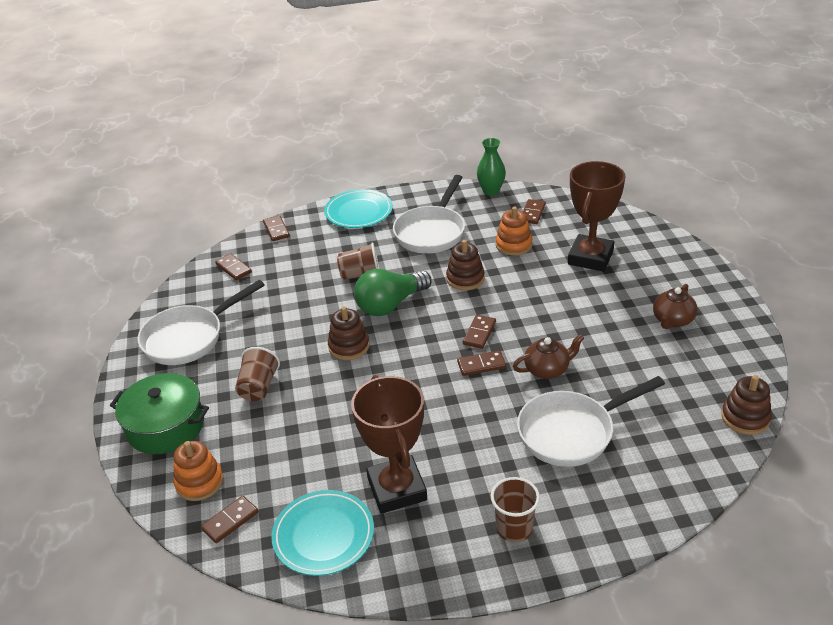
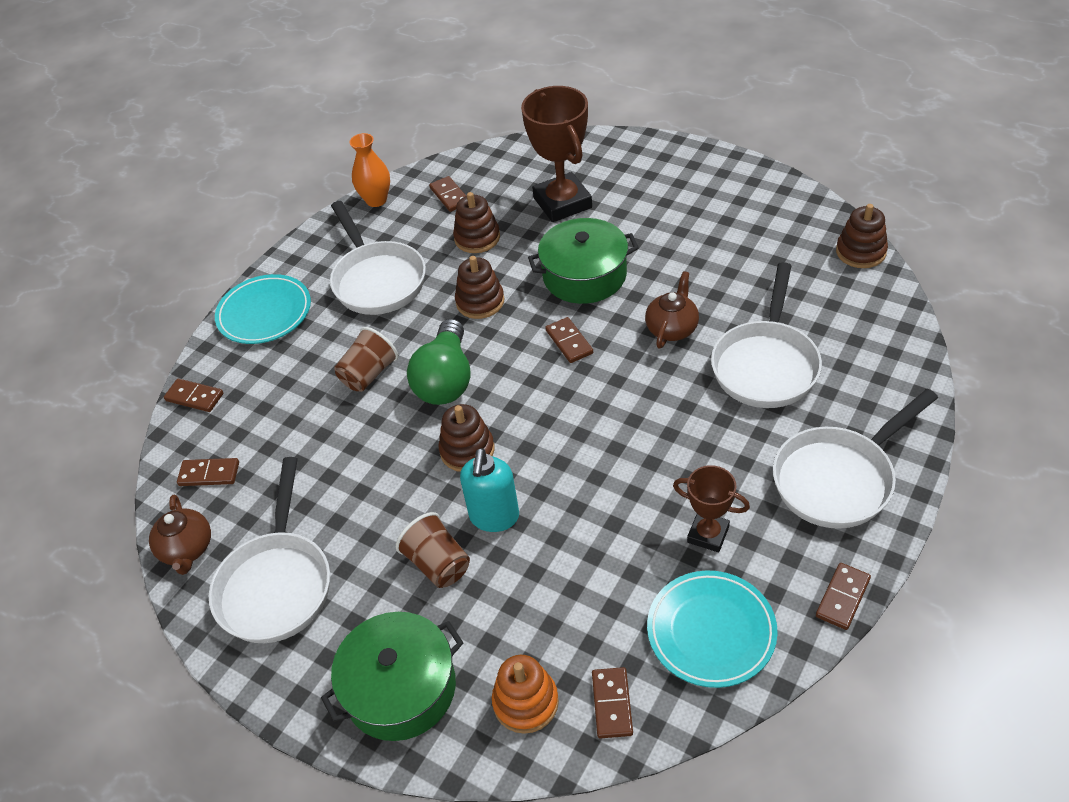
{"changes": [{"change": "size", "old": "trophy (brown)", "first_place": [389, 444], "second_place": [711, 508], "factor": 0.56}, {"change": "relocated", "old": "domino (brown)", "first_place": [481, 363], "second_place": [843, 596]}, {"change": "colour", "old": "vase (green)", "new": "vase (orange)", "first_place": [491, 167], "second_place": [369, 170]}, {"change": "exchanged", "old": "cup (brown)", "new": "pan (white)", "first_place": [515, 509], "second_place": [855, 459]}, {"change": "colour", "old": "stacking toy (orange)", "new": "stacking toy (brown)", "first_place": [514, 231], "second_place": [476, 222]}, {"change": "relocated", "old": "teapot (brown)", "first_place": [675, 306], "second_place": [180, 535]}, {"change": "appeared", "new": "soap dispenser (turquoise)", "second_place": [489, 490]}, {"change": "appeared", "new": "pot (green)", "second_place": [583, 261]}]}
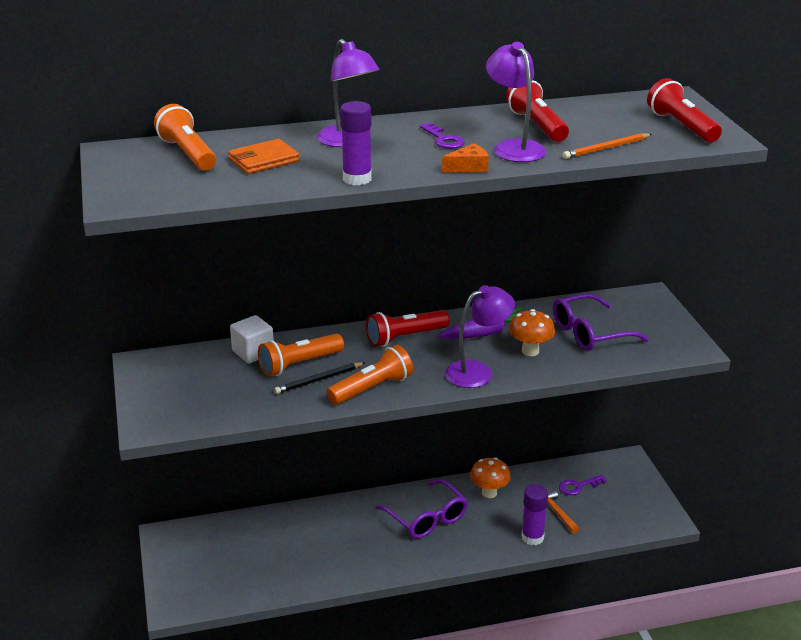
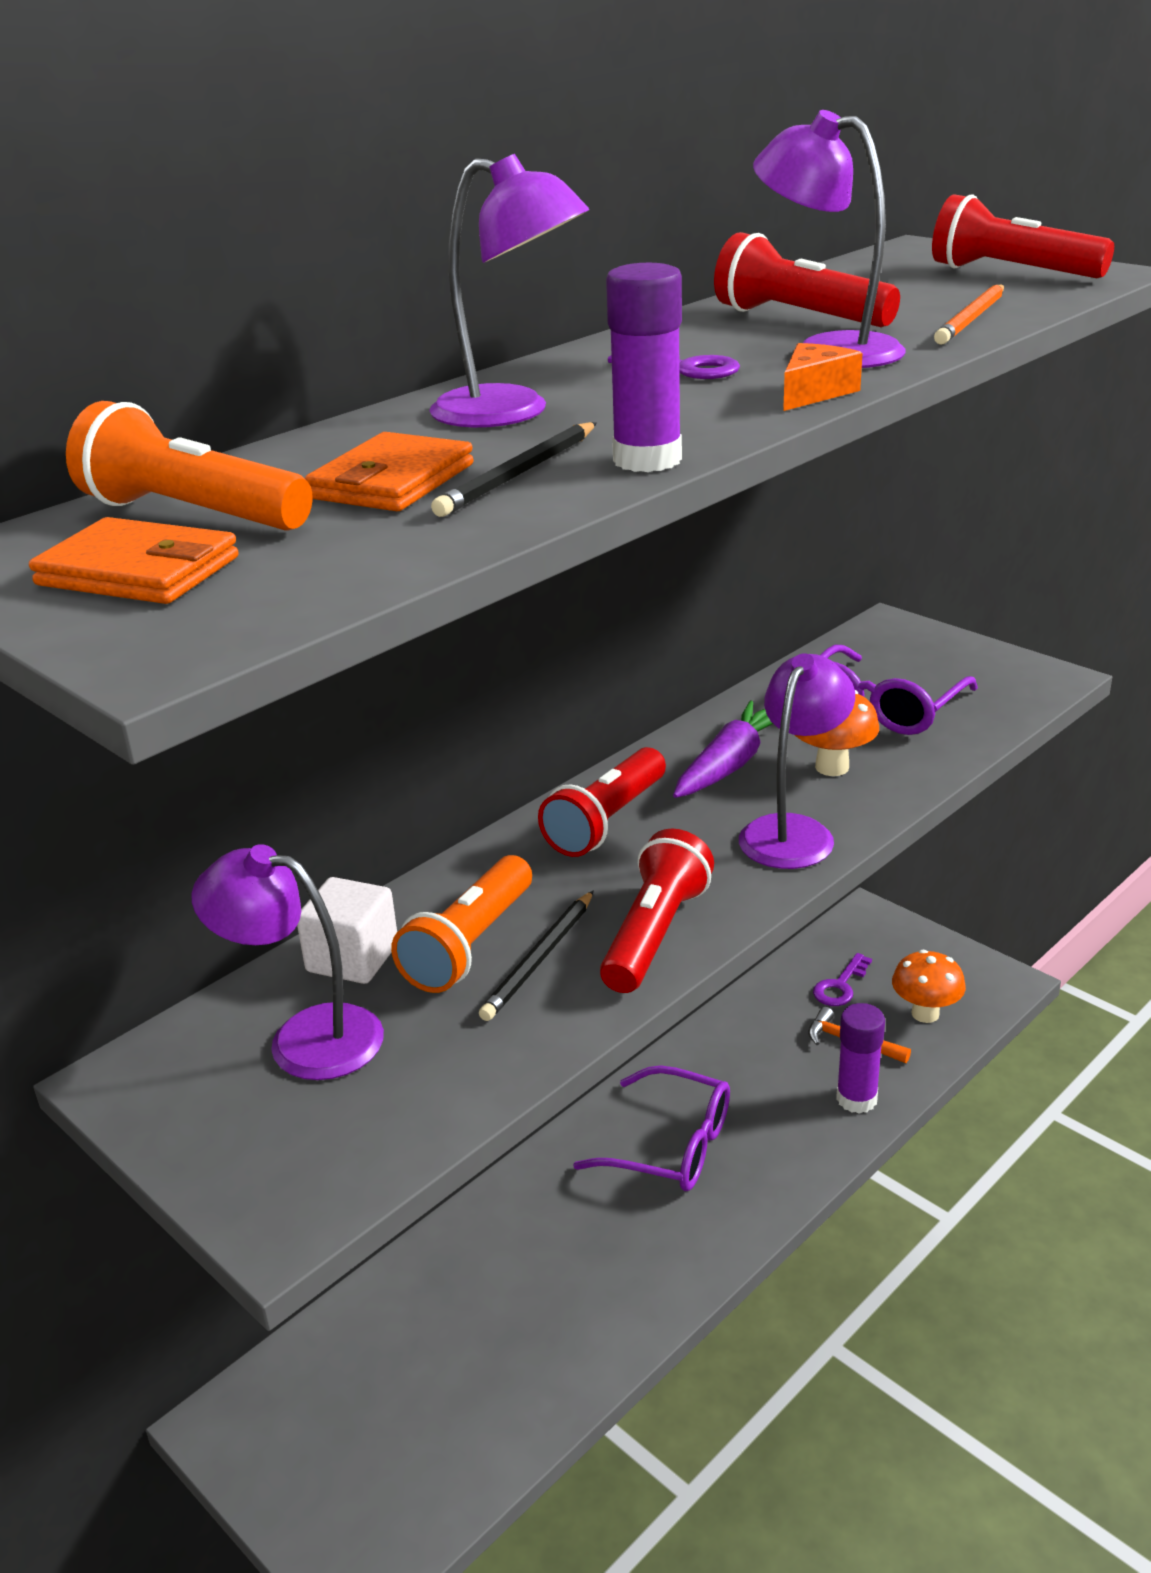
{"changes": [{"change": "colour", "old": "flashlight (orange)", "new": "flashlight (red)", "first_place": [370, 375], "second_place": [657, 911]}, {"change": "relocated", "old": "mushroom (orange)", "first_place": [490, 478], "second_place": [929, 986]}, {"change": "appeared", "new": "wallet (orange)", "second_place": [134, 560]}, {"change": "appeared", "new": "lamp (purple)", "second_place": [287, 962]}, {"change": "appeared", "new": "pencil (black)", "second_place": [513, 469]}]}
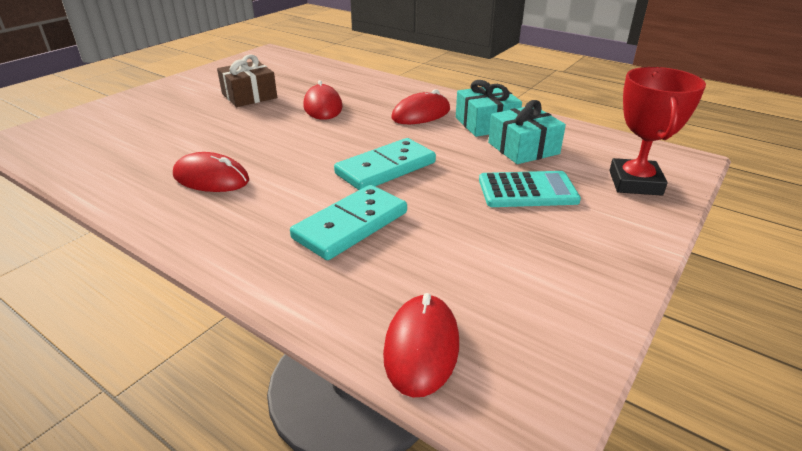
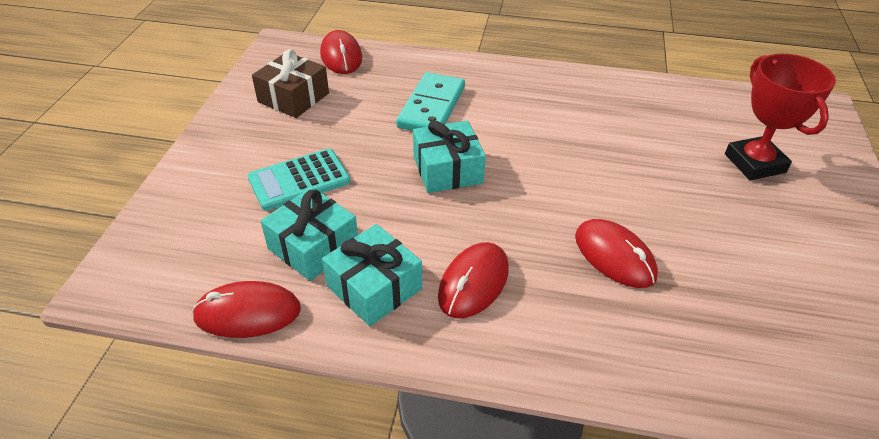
{"changes": [{"change": "relocated", "old": "mouse (red)", "first_place": [211, 172], "second_place": [246, 309]}, {"change": "relocated", "old": "gift (brown)", "first_place": [247, 81], "second_place": [290, 83]}, {"change": "exchanged", "old": "domino (turquoise)", "new": "gift (turquoise)", "first_place": [385, 164], "second_place": [449, 156]}, {"change": "relocated", "old": "trophy (red)", "first_place": [657, 131], "second_place": [780, 117]}]}
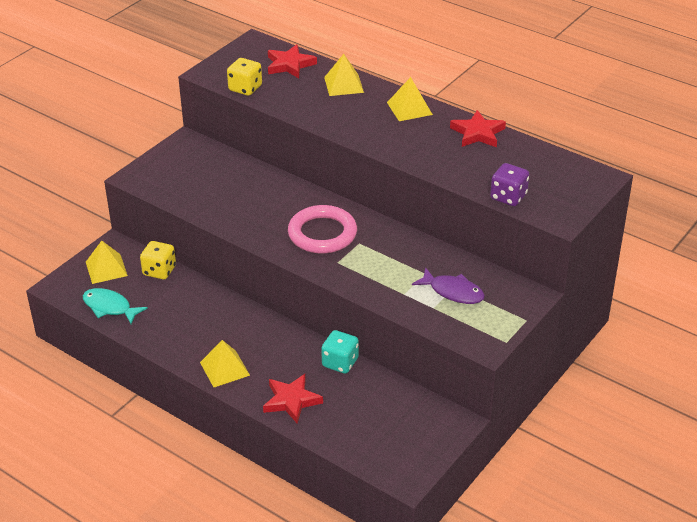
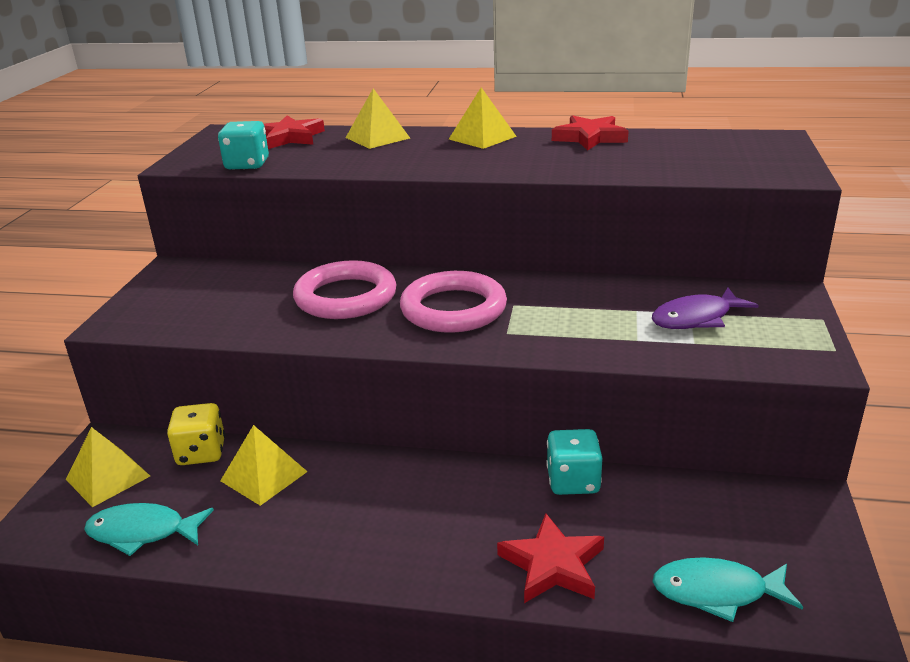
{"changes": [{"change": "relocated", "old": "pyramid (yellow)", "first_place": [225, 363], "second_place": [264, 465]}, {"change": "colour", "old": "dice (yellow)", "new": "dice (turquoise)", "first_place": [244, 77], "second_place": [243, 145]}, {"change": "spun", "old": "fish (purple)", "first_place": [448, 285], "second_place": [705, 308], "degrees": 150}, {"change": "missing", "old": "dice (purple)", "first_place": [509, 184]}, {"change": "appeared", "new": "ring (pink)", "second_place": [345, 289]}, {"change": "appeared", "new": "fish (turquoise)", "second_place": [727, 589]}]}
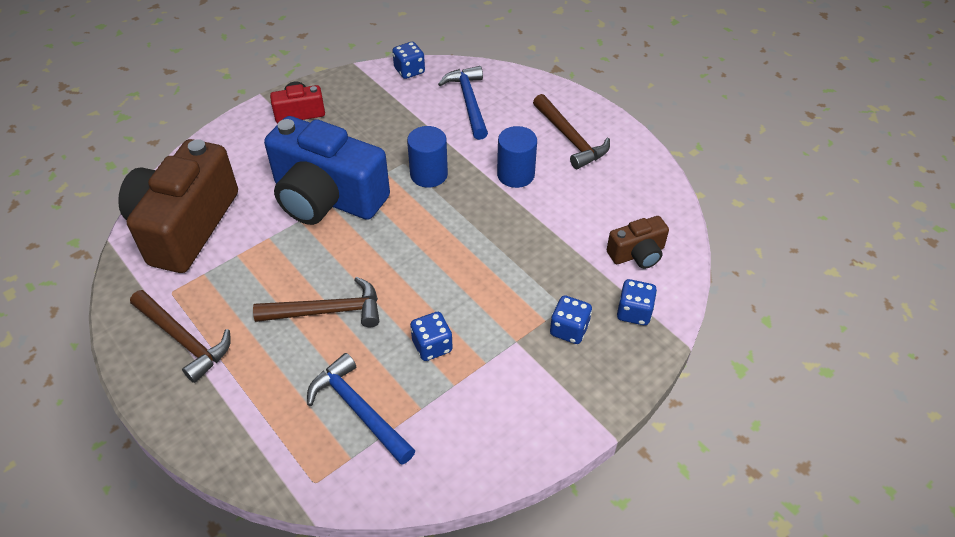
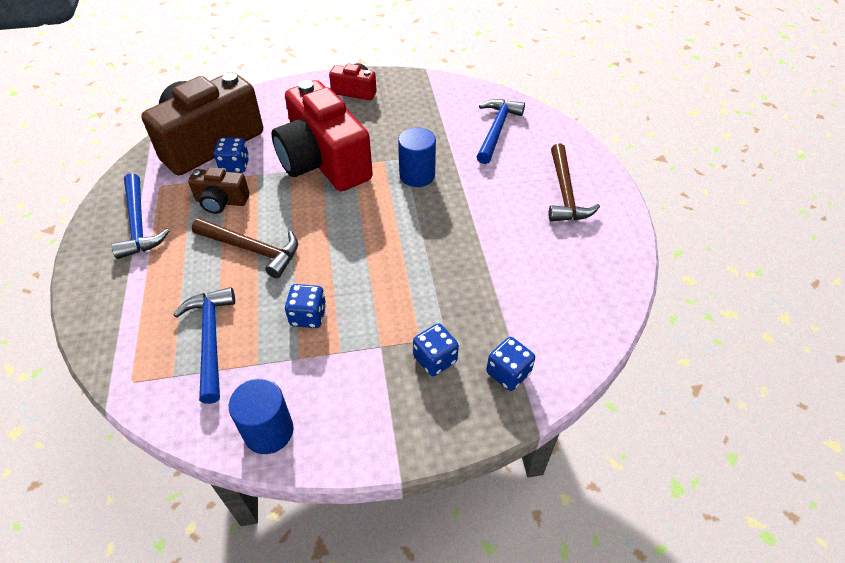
{"changes": [{"change": "colour", "old": "hammer (brown)", "new": "hammer (blue)", "first_place": [180, 336], "second_place": [140, 216]}, {"change": "colour", "old": "camera (blue)", "new": "camera (red)", "first_place": [327, 170], "second_place": [322, 135]}, {"change": "relocated", "old": "dice (blue)", "first_place": [408, 60], "second_place": [231, 155]}, {"change": "relocated", "old": "cylinder (blue)", "first_place": [517, 157], "second_place": [261, 416]}, {"change": "relocated", "old": "camera (brown)", "first_place": [638, 242], "second_place": [218, 190]}]}
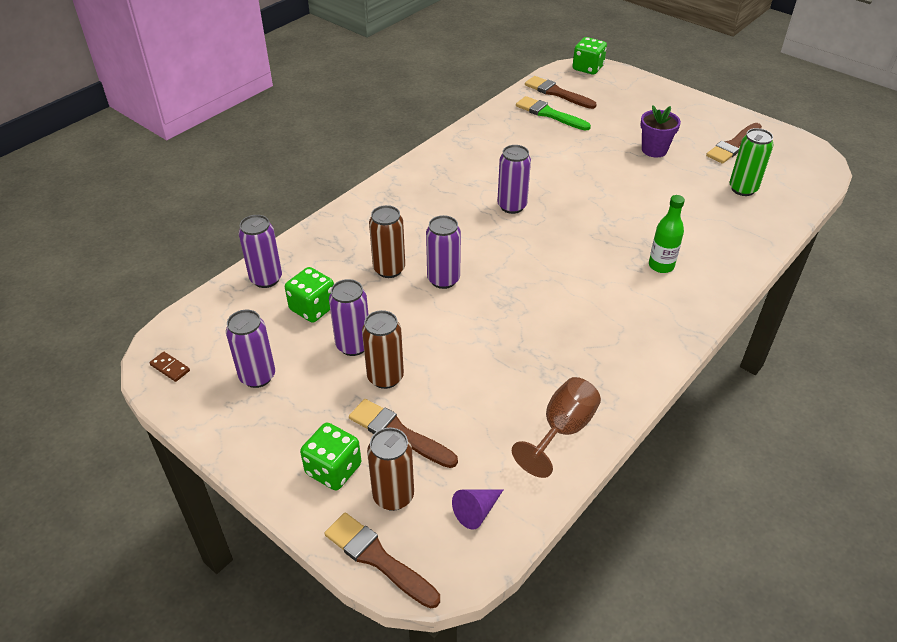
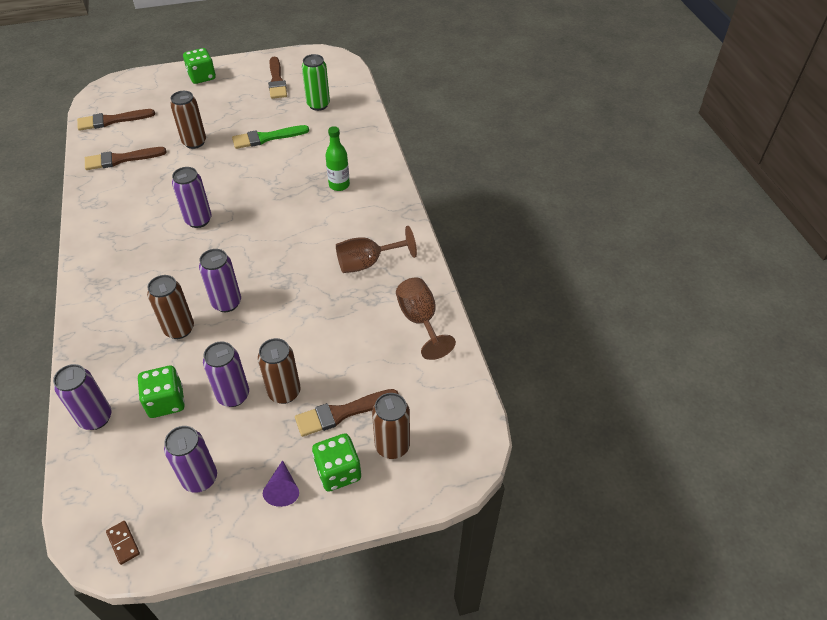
{"changes": [{"change": "spun", "old": "domino (brown)", "first_place": [169, 367], "second_place": [123, 543], "degrees": 75}, {"change": "relocated", "old": "brush (brown)", "first_place": [382, 561], "second_place": [126, 158]}, {"change": "relocated", "old": "cone (purple)", "first_place": [478, 509], "second_place": [281, 483]}, {"change": "relocated", "old": "brush (green)", "first_place": [553, 113], "second_place": [270, 137]}, {"change": "relocated", "old": "dice (green)", "first_place": [590, 56], "second_place": [199, 66]}, {"change": "missing", "old": "flower pot (purple)", "first_place": [660, 131]}, {"change": "appeared", "new": "can (brown)", "second_place": [188, 120]}, {"change": "appeared", "new": "goblet (brown)", "second_place": [376, 249]}]}
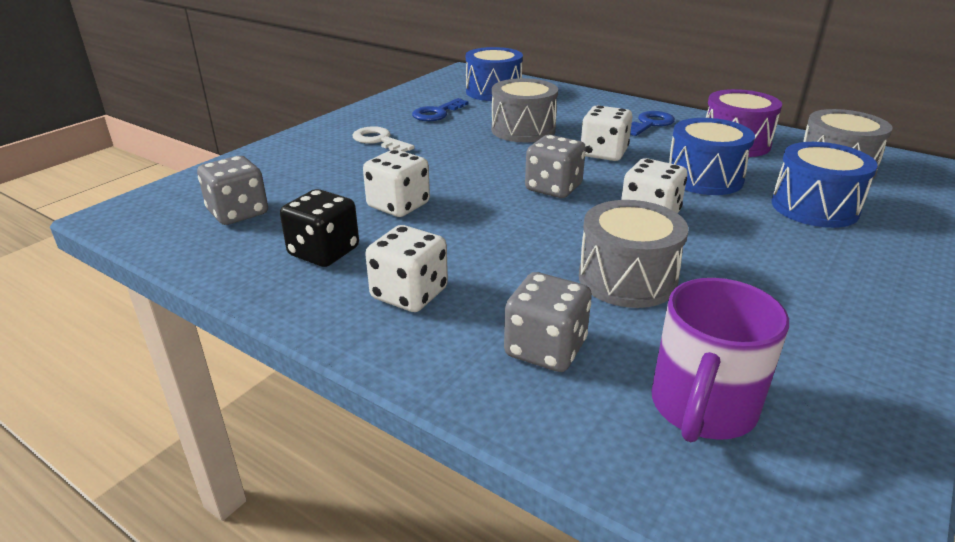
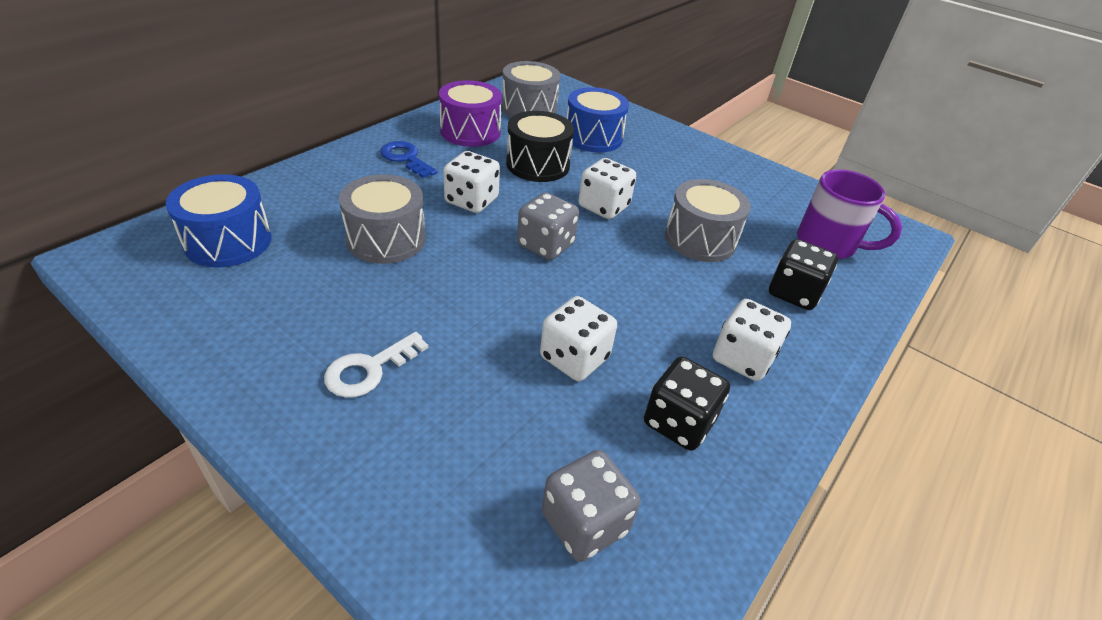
{"changes": [{"change": "missing", "old": "key (blue)", "first_place": [440, 109]}, {"change": "colour", "old": "dice (grey)", "new": "dice (black)", "first_place": [548, 322], "second_place": [803, 274]}, {"change": "colour", "old": "drum (blue)", "new": "drum (black)", "first_place": [712, 156], "second_place": [540, 146]}]}
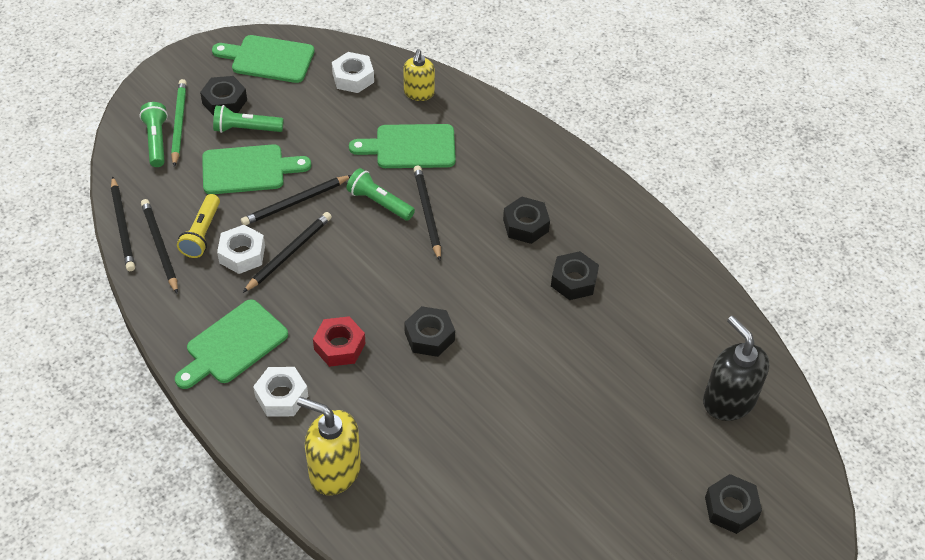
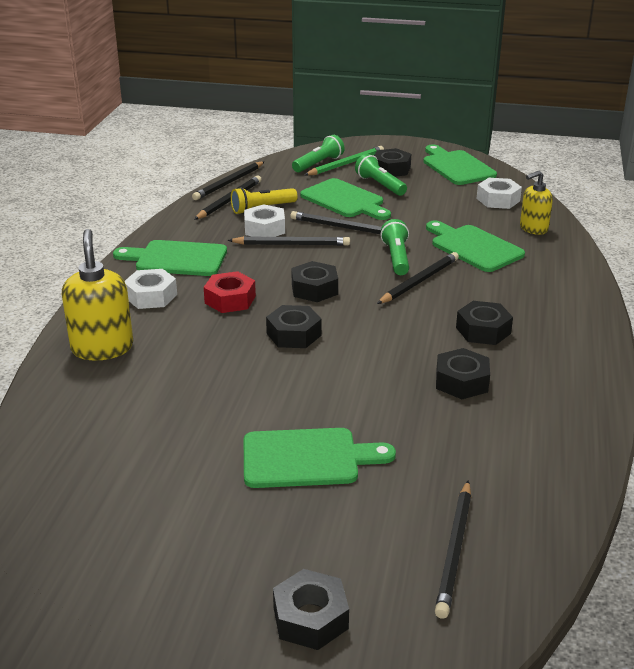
{"changes": [{"change": "exchanged", "old": "soap dispenser (black)", "new": "pencil (black)", "first_place": [736, 368], "second_place": [453, 549]}, {"change": "appeared", "new": "cutting board (green)", "second_place": [320, 458]}, {"change": "appeared", "new": "nut (black)", "second_place": [314, 281]}]}
